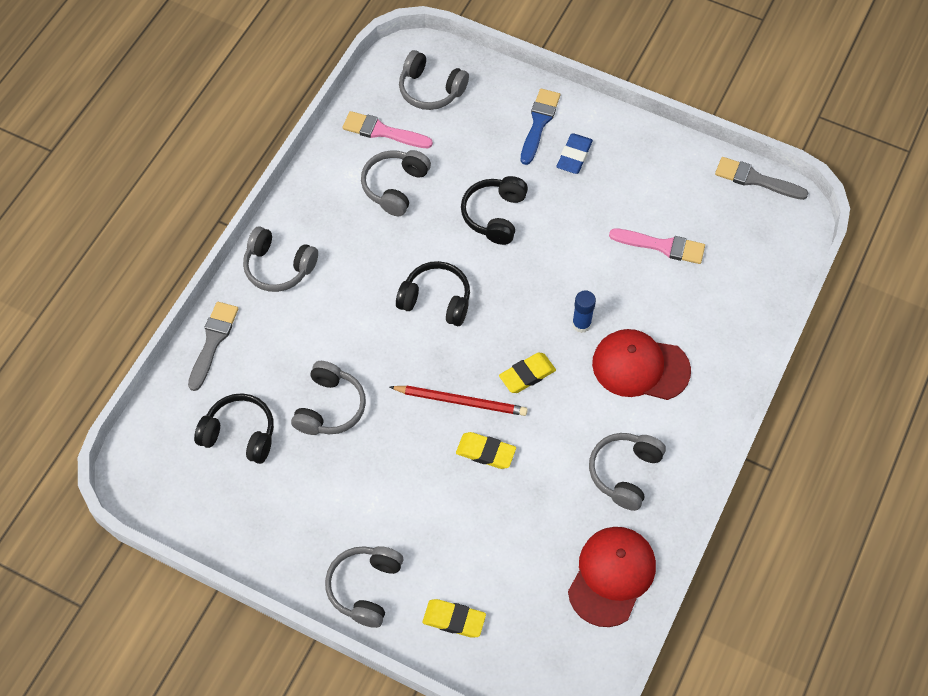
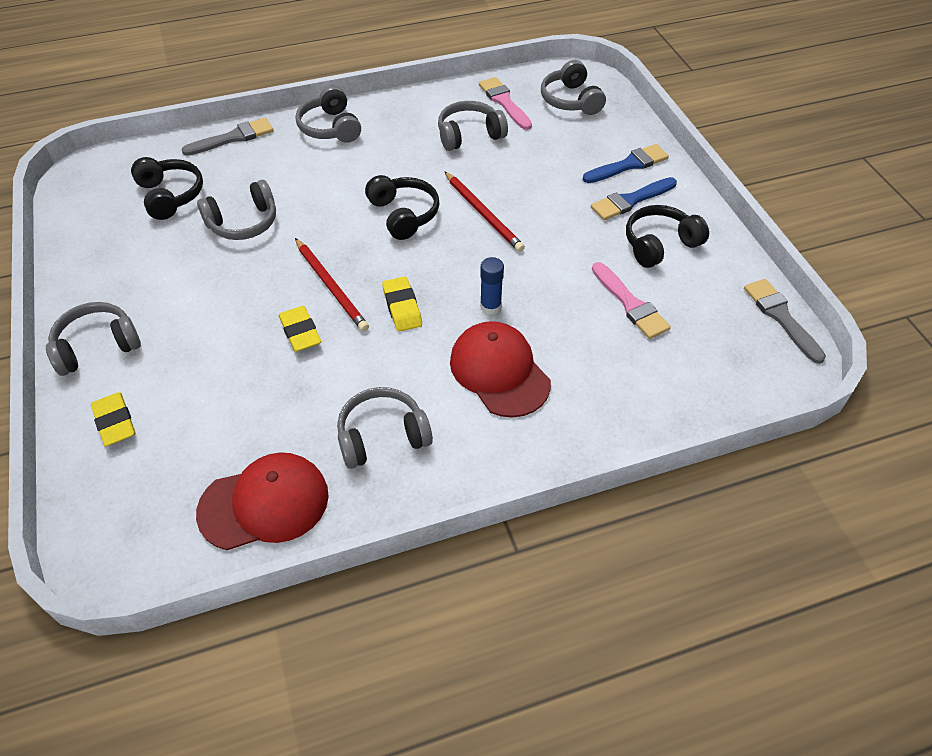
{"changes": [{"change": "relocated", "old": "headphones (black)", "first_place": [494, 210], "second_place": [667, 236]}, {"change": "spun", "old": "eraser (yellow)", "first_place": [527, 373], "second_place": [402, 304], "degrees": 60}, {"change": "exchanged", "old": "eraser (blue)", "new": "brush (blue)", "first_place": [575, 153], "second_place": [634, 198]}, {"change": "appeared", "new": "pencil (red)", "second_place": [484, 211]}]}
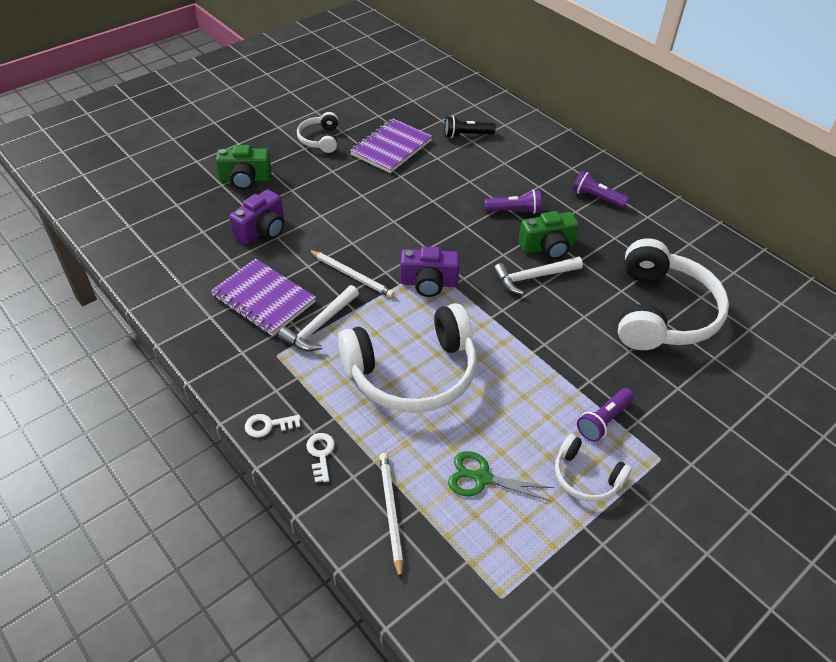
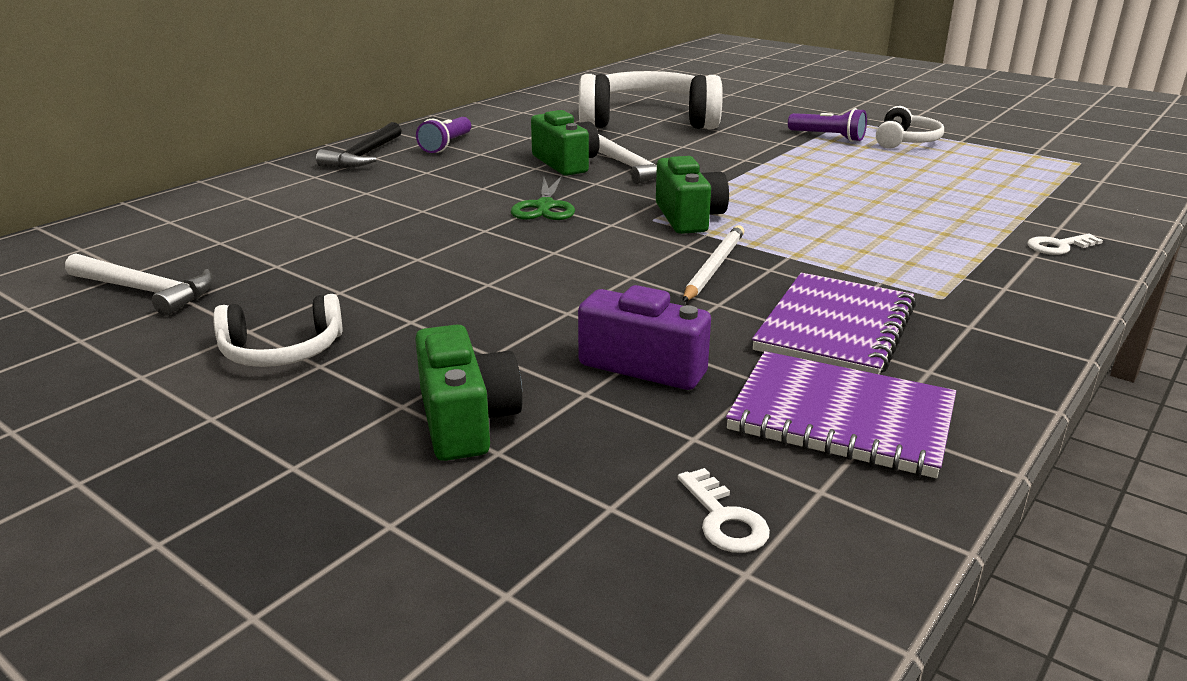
{"changes": [{"change": "relocated", "old": "key (white)", "first_place": [273, 425], "second_place": [724, 510]}, {"change": "relocated", "old": "hammer (white)", "first_place": [318, 318], "second_place": [139, 284]}, {"change": "missing", "old": "headphones (white)", "first_place": [407, 358]}, {"change": "relocated", "old": "notebook (purple)", "first_place": [391, 146], "second_place": [841, 414]}, {"change": "missing", "old": "pencil (white)", "first_place": [391, 516]}, {"change": "colour", "old": "camera (purple)", "new": "camera (green)", "first_place": [430, 272], "second_place": [692, 195]}, {"change": "missing", "old": "flashlight (black)", "first_place": [470, 127]}, {"change": "relocated", "old": "scissors (green)", "first_place": [501, 476], "second_place": [543, 198]}, {"change": "missing", "old": "flashlight (purple)", "first_place": [513, 202]}, {"change": "appeared", "new": "hammer (black)", "second_place": [359, 145]}]}
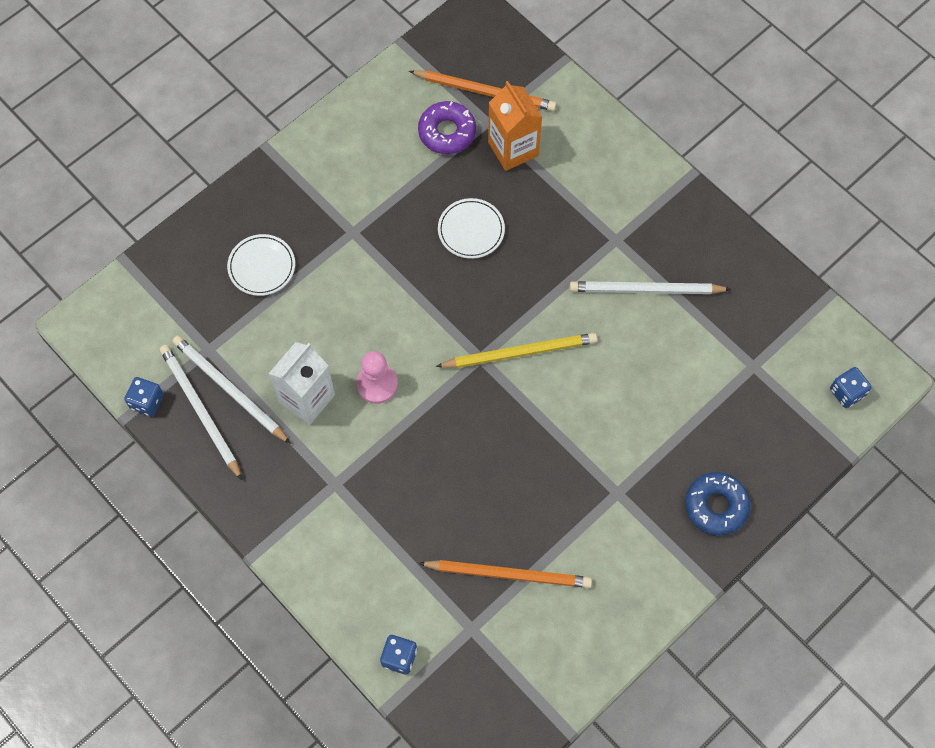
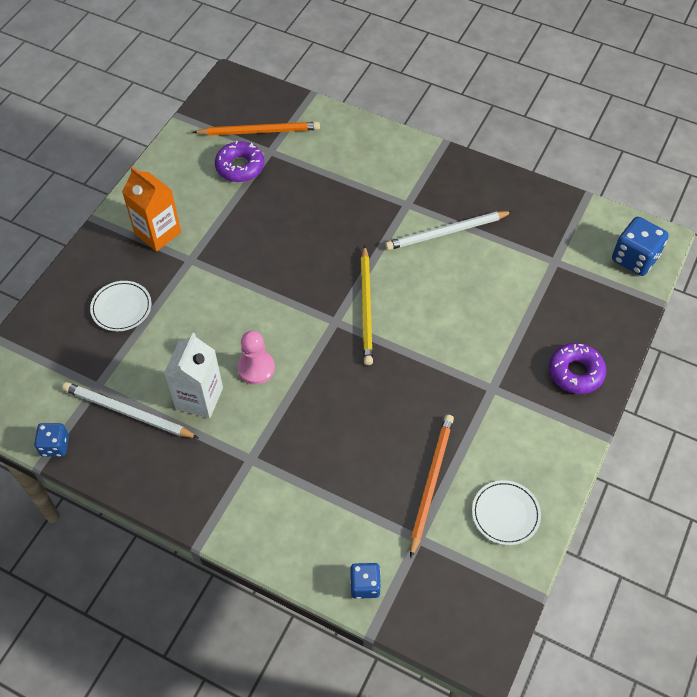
{"changes": [{"change": "missing", "old": "pencil (white)", "first_place": [201, 412]}, {"change": "spun", "old": "pencil (orange)", "first_place": [505, 574], "second_place": [432, 486], "degrees": -60}, {"change": "spun", "old": "pencil (yellow)", "first_place": [516, 350], "second_place": [367, 305], "degrees": 120}, {"change": "relocated", "old": "plate (white)", "first_place": [471, 228], "second_place": [506, 512]}, {"change": "relocated", "old": "carton (orange)", "first_place": [515, 126], "second_place": [151, 209]}, {"change": "colour", "old": "donut (blue)", "new": "donut (purple)", "first_place": [718, 503], "second_place": [577, 368]}, {"change": "size", "old": "dice (blue)", "first_place": [851, 387], "second_place": [640, 246], "factor": 1.64}]}
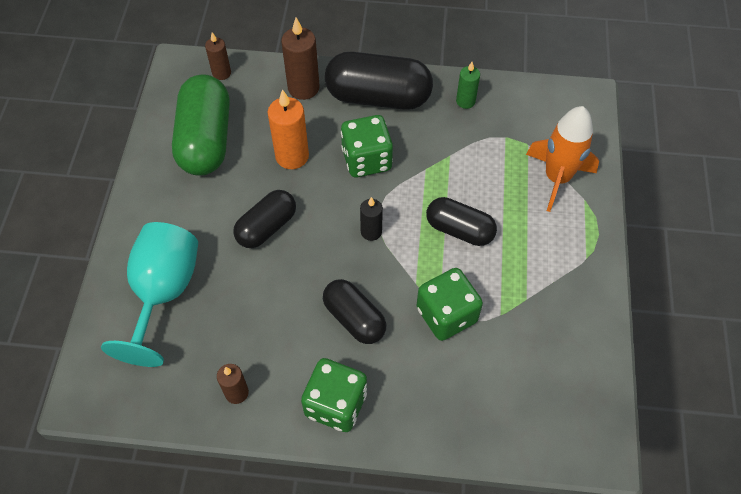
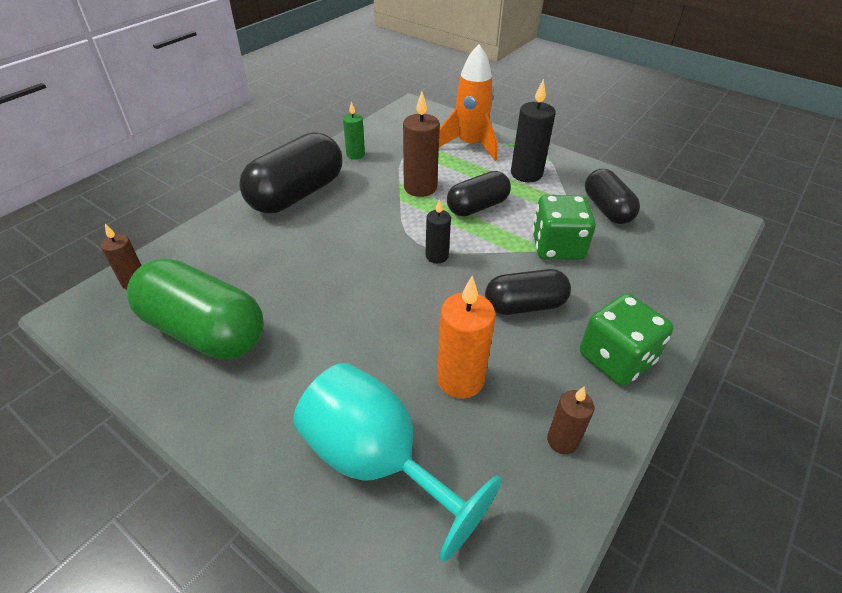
{"changes": [{"change": "relocated", "old": "capsule (black)", "first_place": [265, 219], "second_place": [612, 196]}, {"change": "relocated", "old": "candle (orange)", "first_place": [288, 129], "second_place": [466, 337]}, {"change": "relocated", "old": "candle (brown)", "first_place": [300, 59], "second_place": [421, 144]}, {"change": "missing", "old": "dice (green)", "first_place": [367, 146]}, {"change": "appeared", "new": "candle (black)", "second_place": [533, 130]}]}
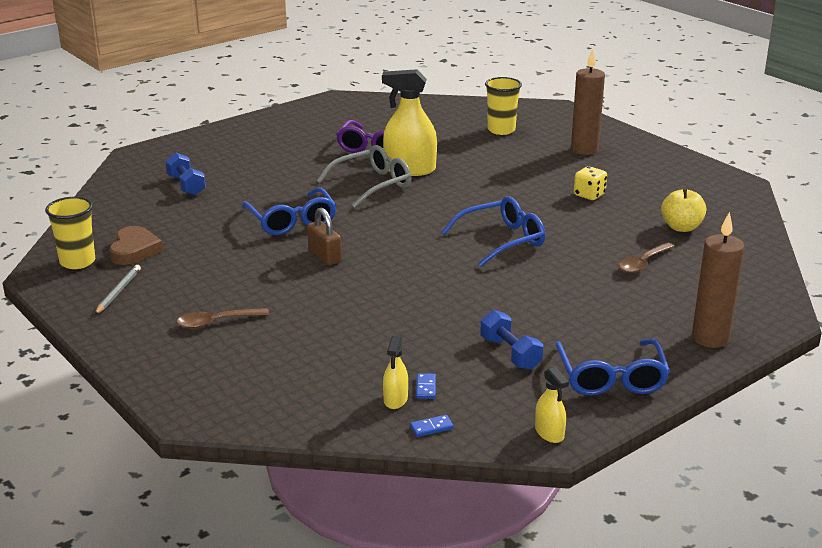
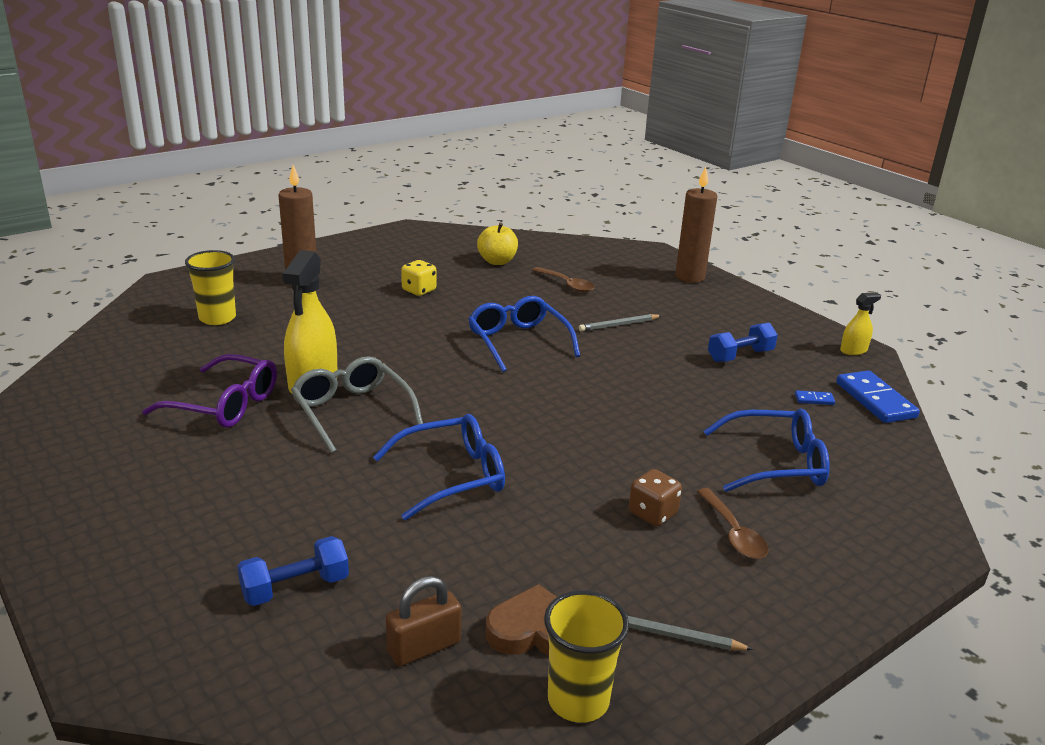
{"changes": [{"change": "relocated", "old": "padlock (brown)", "first_place": [324, 236], "second_place": [423, 621]}, {"change": "missing", "old": "spray bottle (yellow)", "first_place": [395, 372]}, {"change": "size", "old": "domino (blue)", "first_place": [432, 426], "second_place": [878, 396], "factor": 2.24}, {"change": "relocated", "old": "glasses (blue)", "first_place": [612, 367], "second_place": [766, 450]}, {"change": "appeared", "new": "pencil (grey)", "second_place": [620, 323]}, {"change": "appeared", "new": "dice (brown)", "second_place": [655, 497]}]}
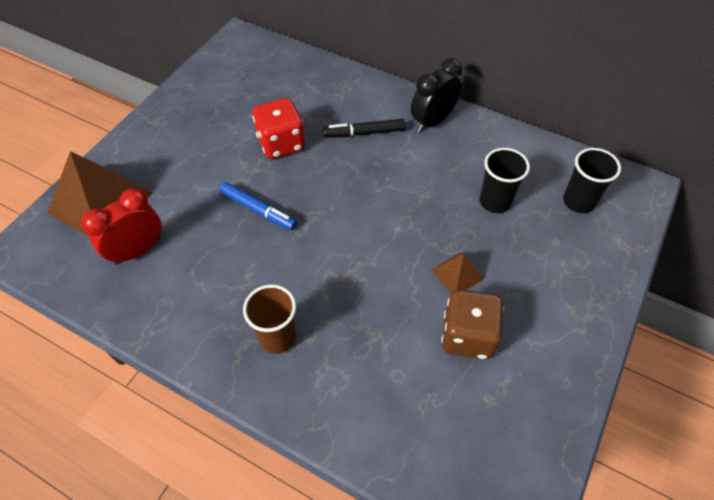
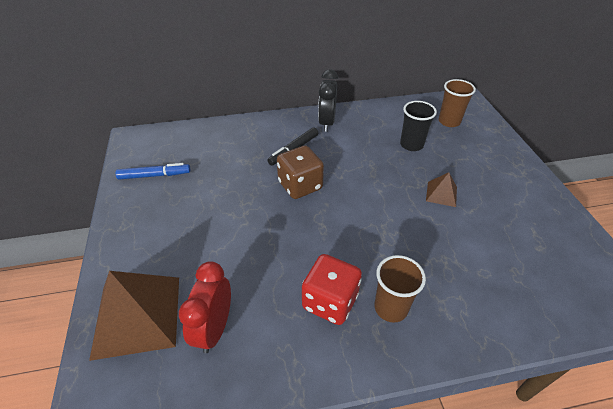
{"changes": [{"change": "relocated", "old": "marker (blue)", "first_place": [258, 206], "second_place": [153, 171]}, {"change": "relocated", "old": "dice (red)", "first_place": [278, 128], "second_place": [332, 289]}, {"change": "relocated", "old": "dice (brown)", "first_place": [472, 324], "second_place": [300, 172]}, {"change": "colour", "old": "cup (black)", "new": "cup (brown)", "first_place": [592, 180], "second_place": [457, 103]}]}
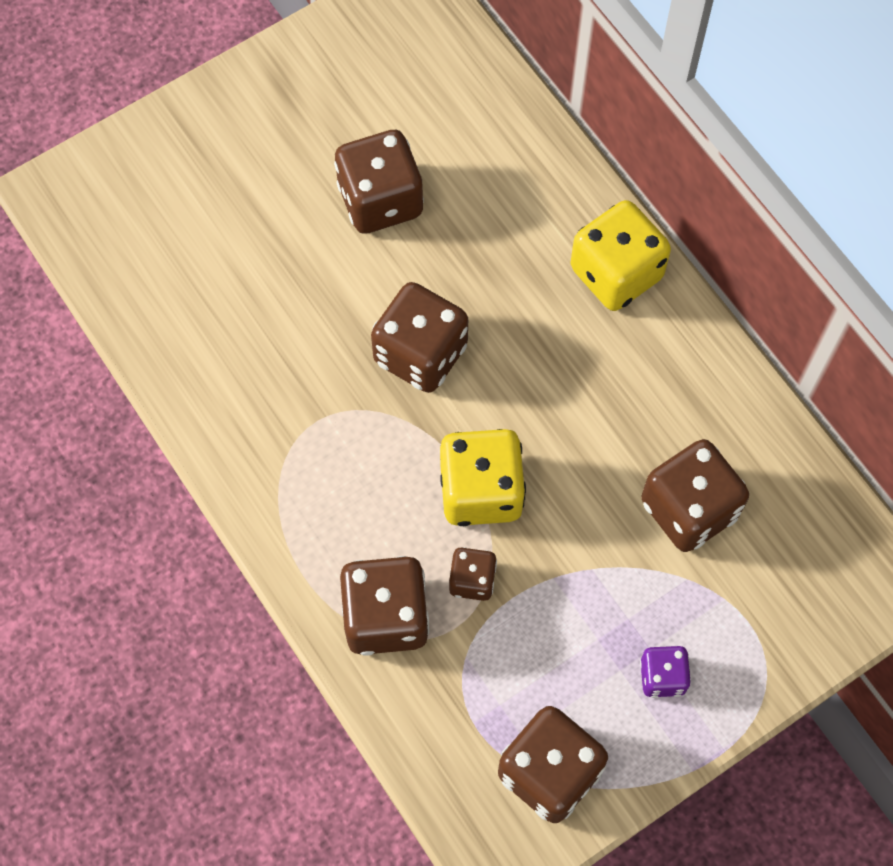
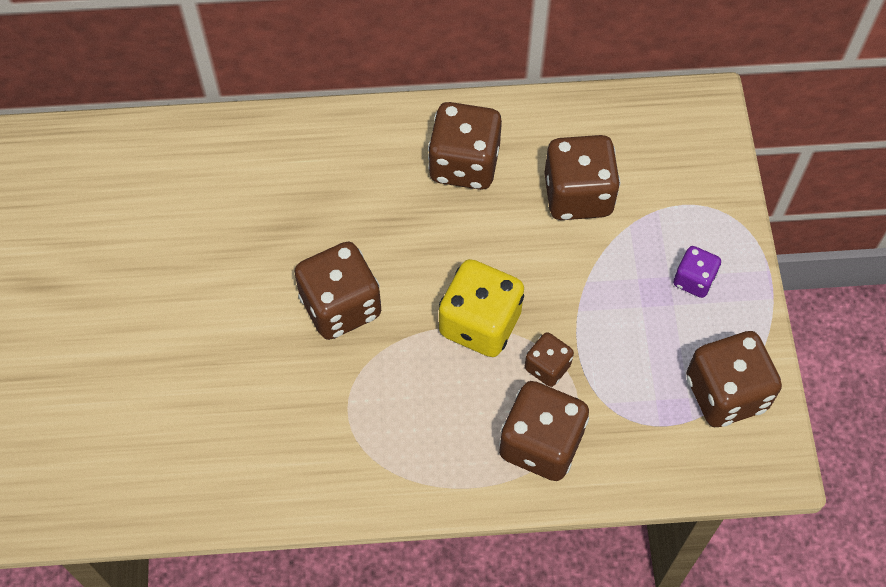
{"changes": [{"change": "relocated", "old": "dice (brown)", "first_place": [379, 182], "second_place": [465, 146]}, {"change": "missing", "old": "dice (yellow)", "first_place": [621, 255]}]}
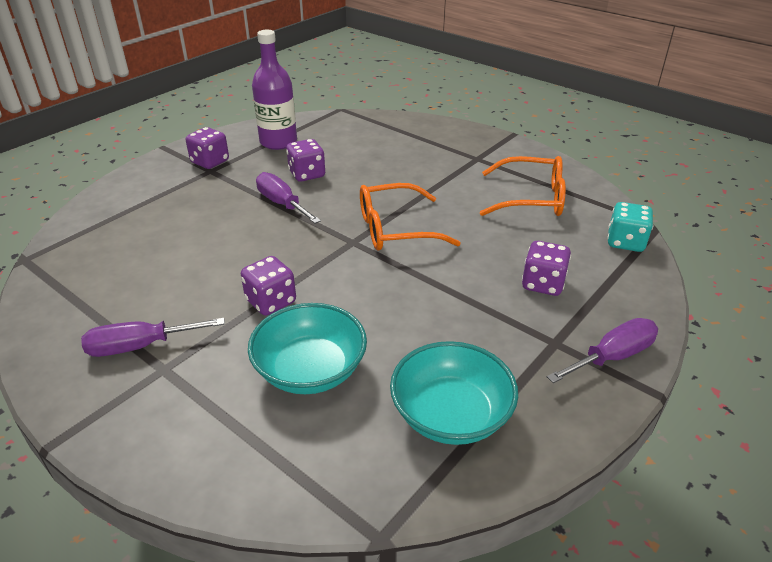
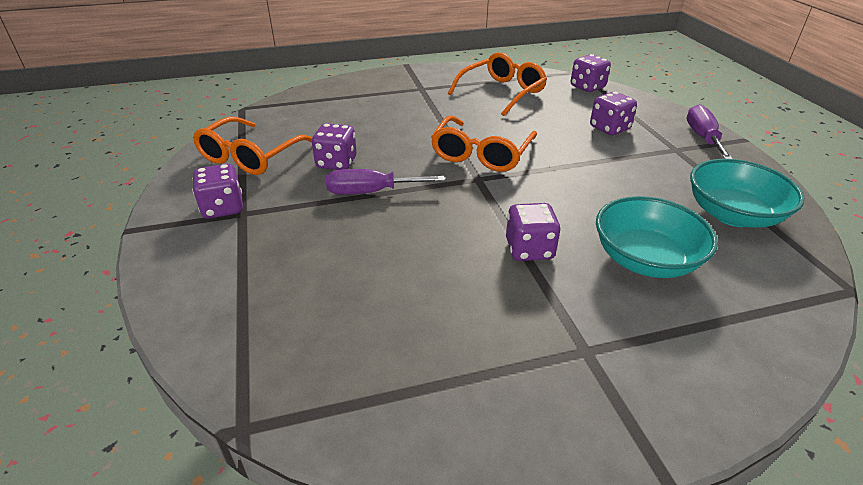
{"changes": [{"change": "missing", "old": "screwdriver (purple)", "first_place": [153, 337]}, {"change": "exchanged", "old": "bottle (purple)", "new": "glasses (orange)", "first_place": [274, 90], "second_place": [252, 146]}, {"change": "colour", "old": "dice (turquoise)", "new": "dice (purple)", "first_place": [630, 227], "second_place": [591, 73]}]}
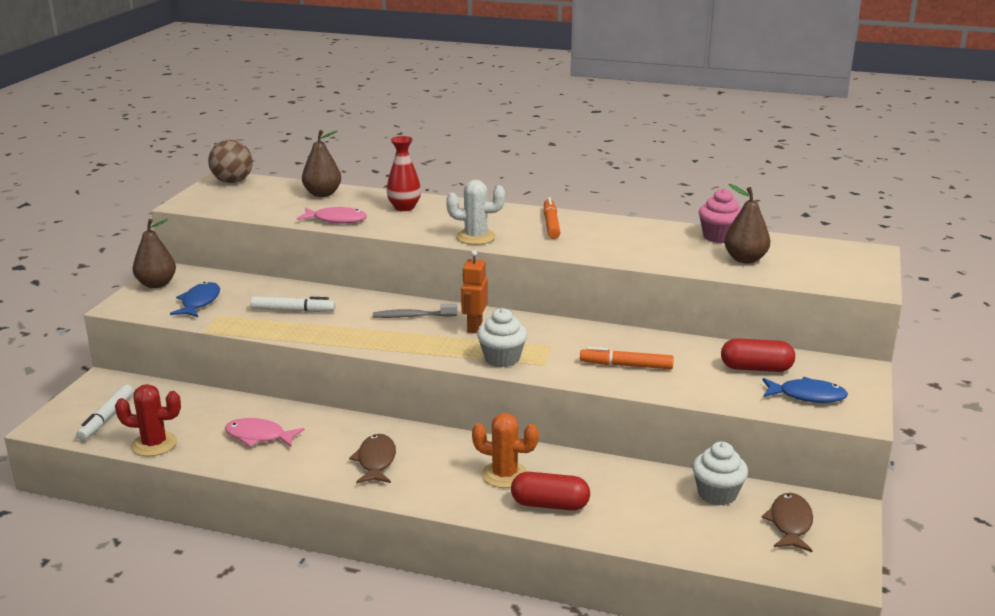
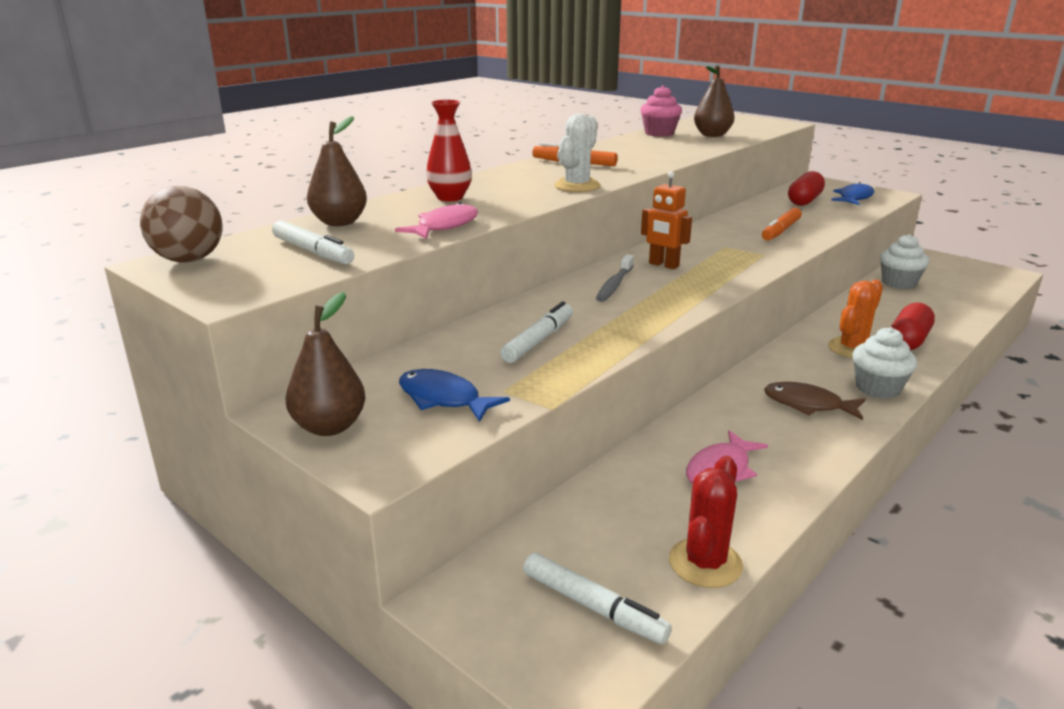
{"changes": [{"change": "relocated", "old": "cupcake (white)", "first_place": [502, 337], "second_place": [885, 363]}, {"change": "missing", "old": "fish (brown)", "first_place": [787, 522]}, {"change": "appeared", "new": "marker (white)", "second_place": [313, 242]}]}
